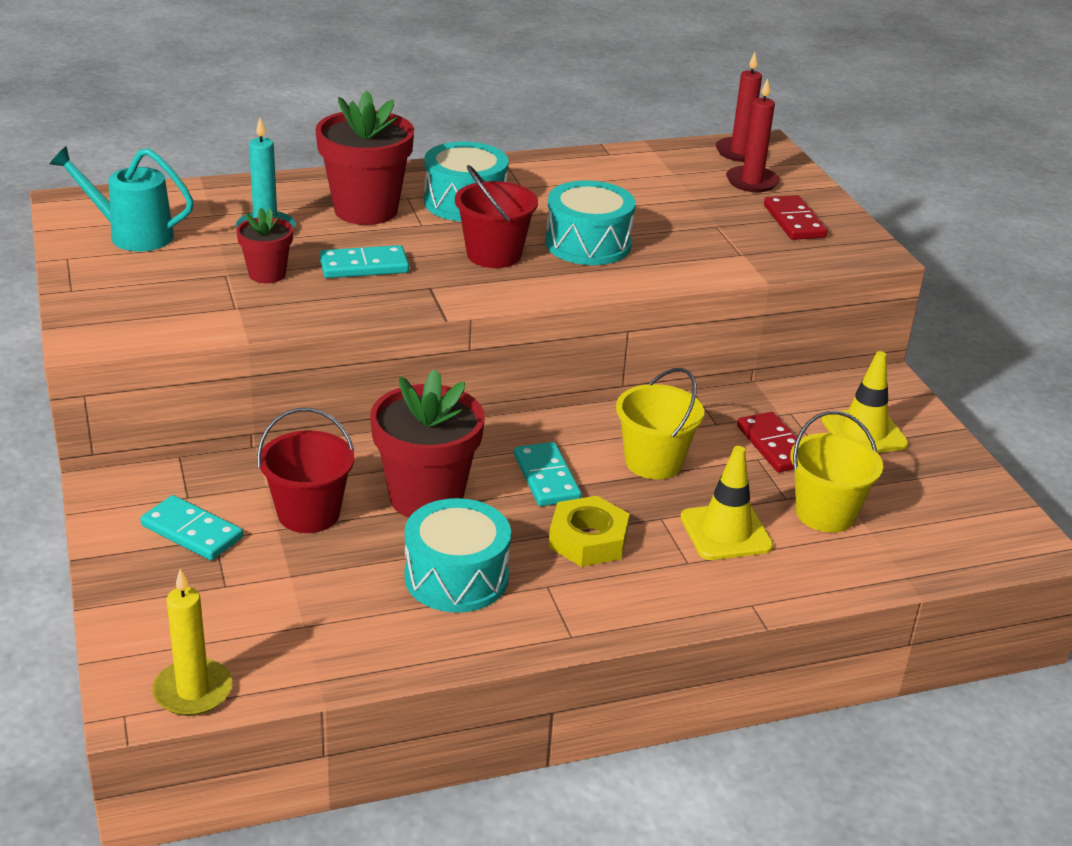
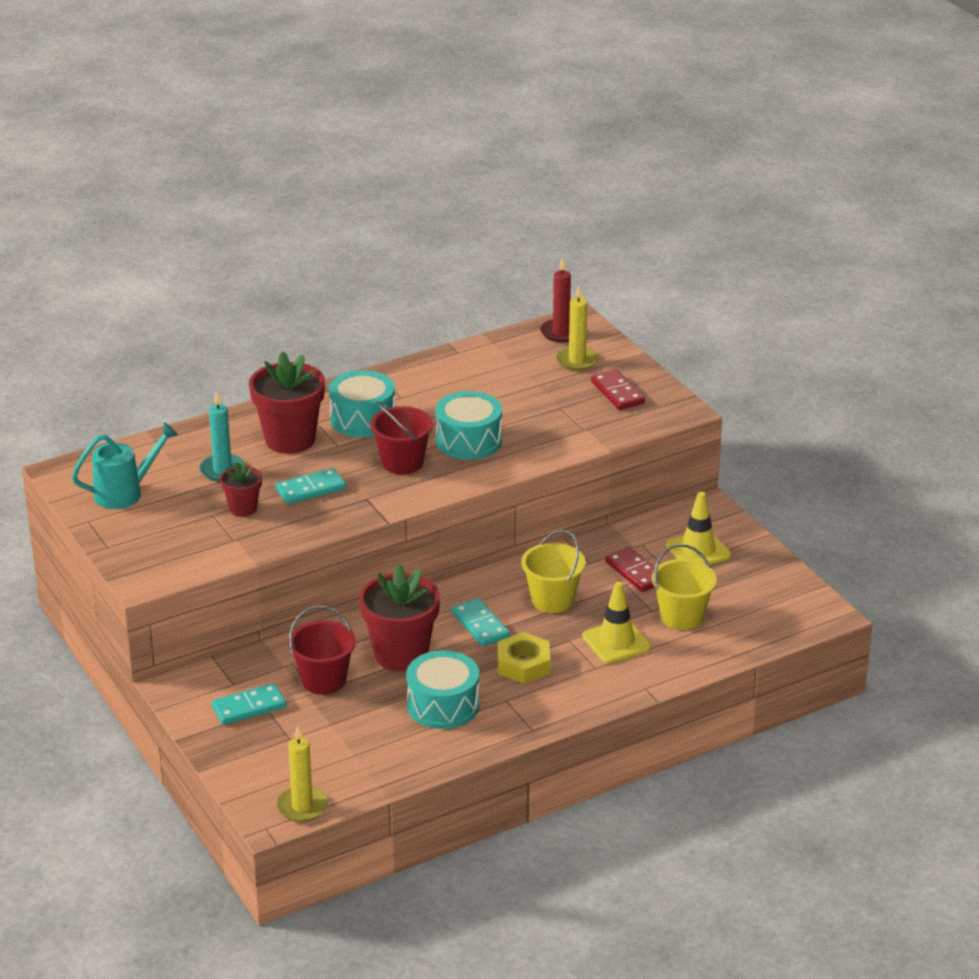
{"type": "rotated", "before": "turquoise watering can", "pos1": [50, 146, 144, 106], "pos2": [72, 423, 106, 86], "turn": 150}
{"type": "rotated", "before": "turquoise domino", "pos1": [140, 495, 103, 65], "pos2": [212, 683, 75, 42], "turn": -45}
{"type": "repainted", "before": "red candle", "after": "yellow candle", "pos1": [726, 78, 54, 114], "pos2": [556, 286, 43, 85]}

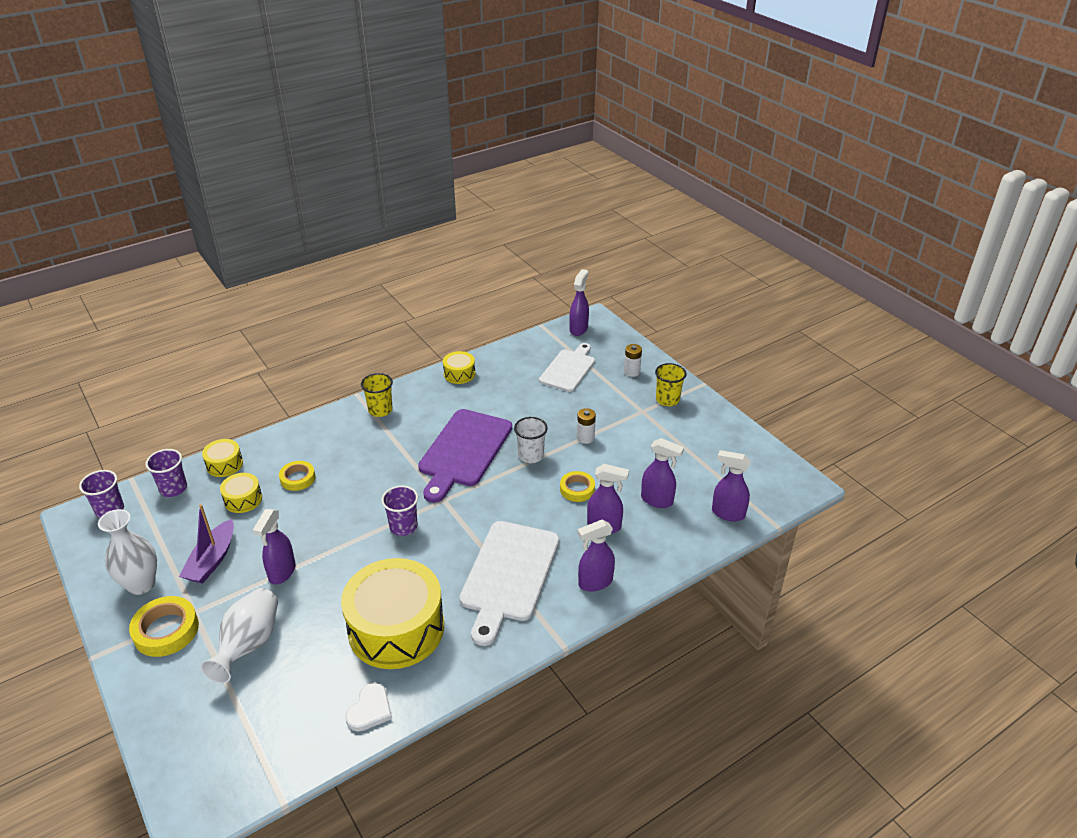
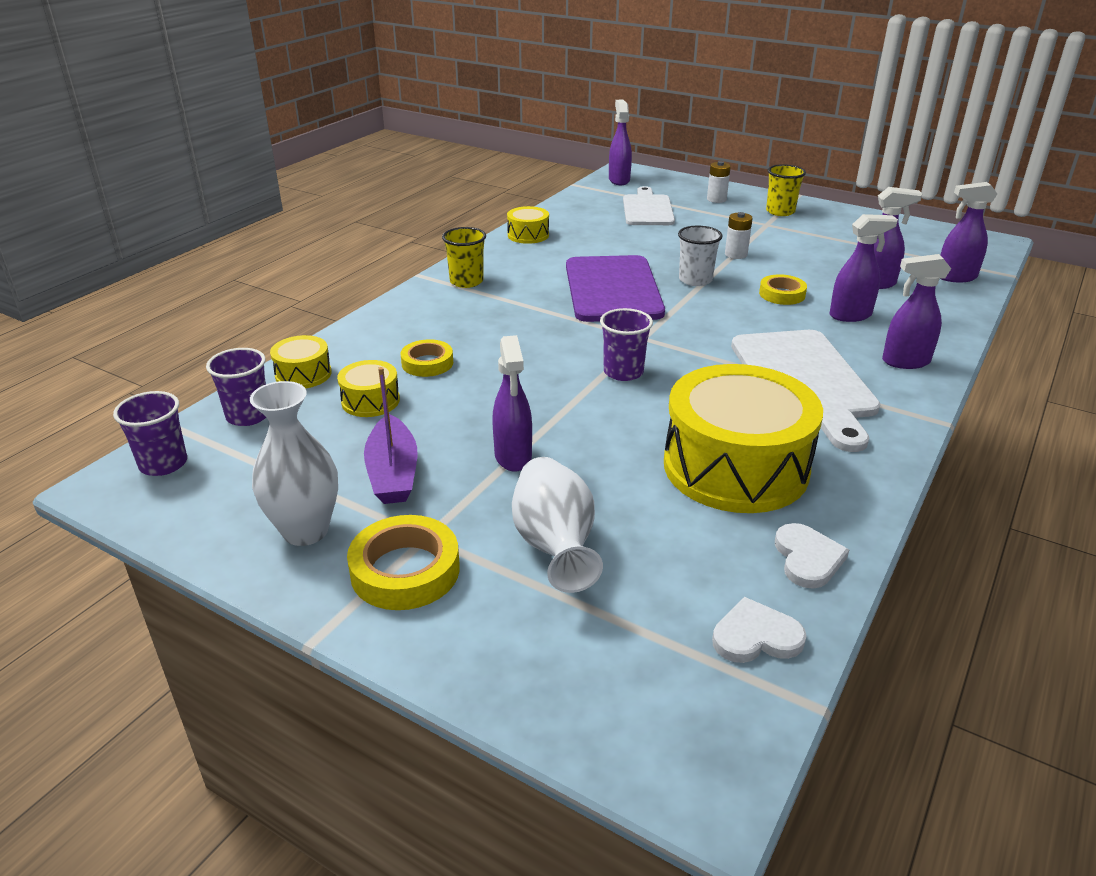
{"type": "rotated", "before": "purple spray bottle", "pos1": [577, 520, 38, 71], "pos2": [882, 254, 69, 115], "turn": 45}
{"type": "new", "after": "white heart", "pos2": [712, 597, 95, 66]}

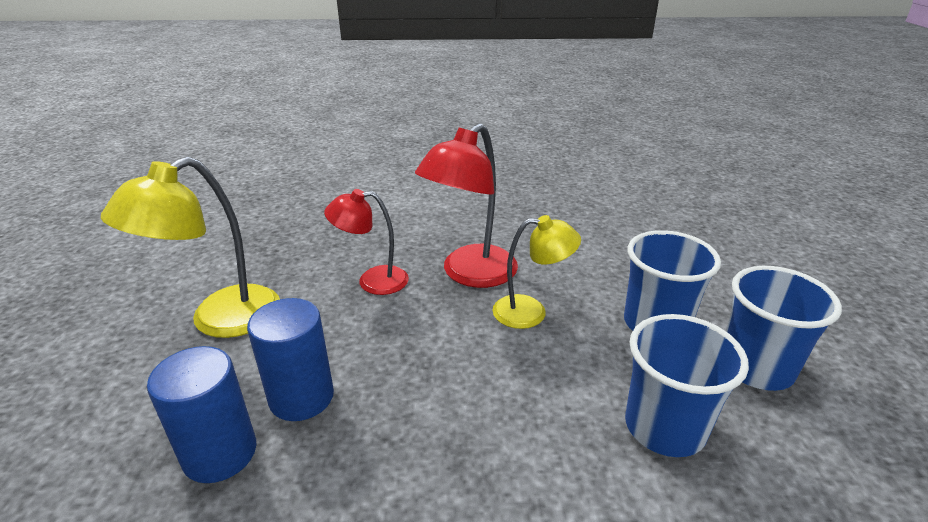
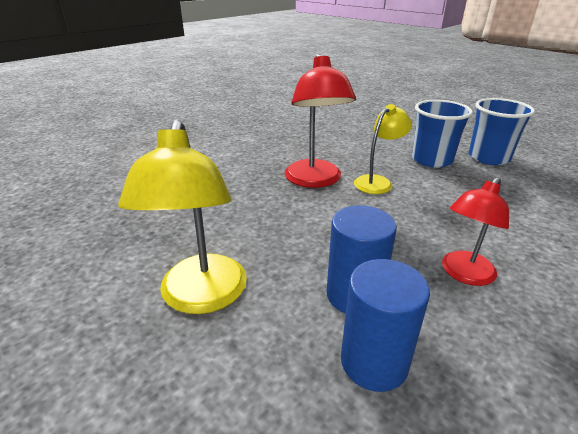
{"type": "shifted", "before": "red lamp", "pos1": [324, 189, 85, 106], "pos2": [442, 177, 67, 109]}
{"type": "gone", "before": "blue cup", "pos1": [625, 314, 124, 143]}

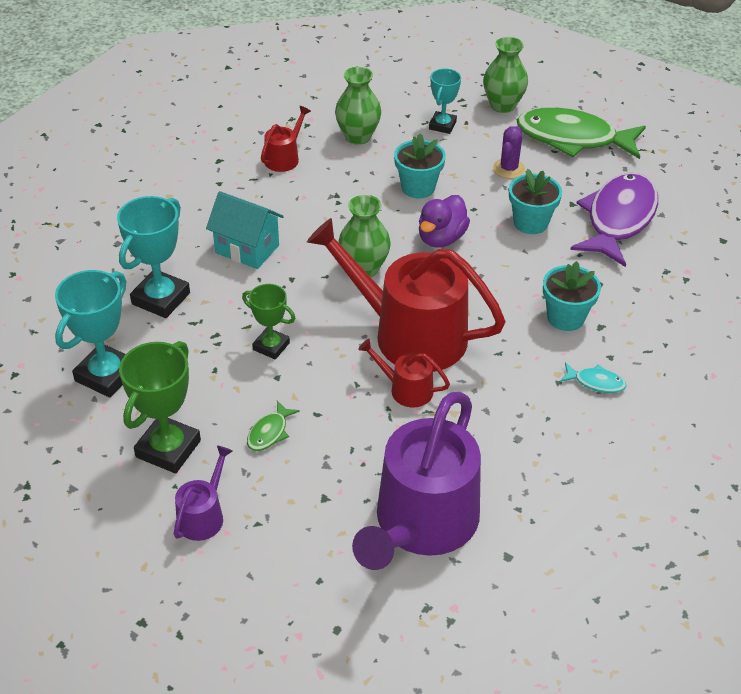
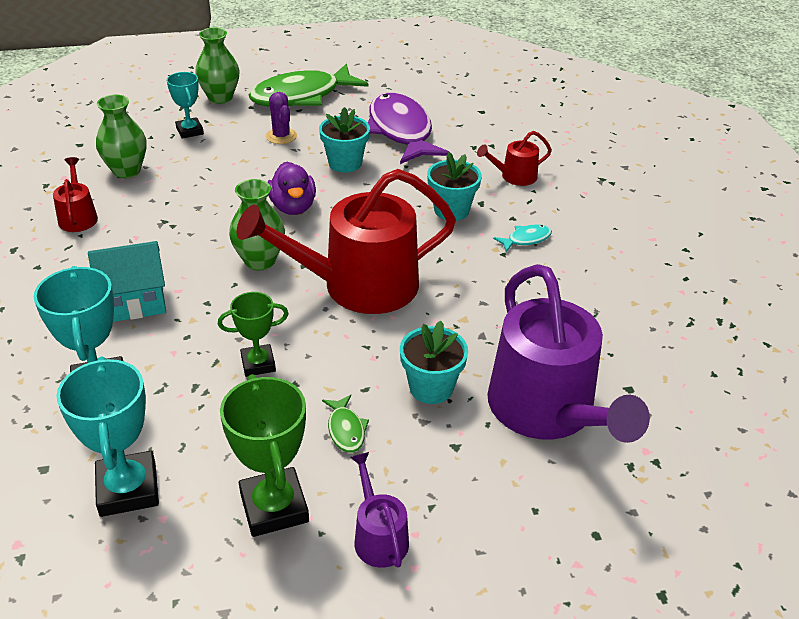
{"type": "shifted", "before": "red watering can", "pos1": [358, 339, 92, 69], "pos2": [477, 131, 75, 55]}
{"type": "shifted", "before": "turquoise flower pot", "pos1": [394, 133, 52, 66], "pos2": [400, 321, 68, 83]}

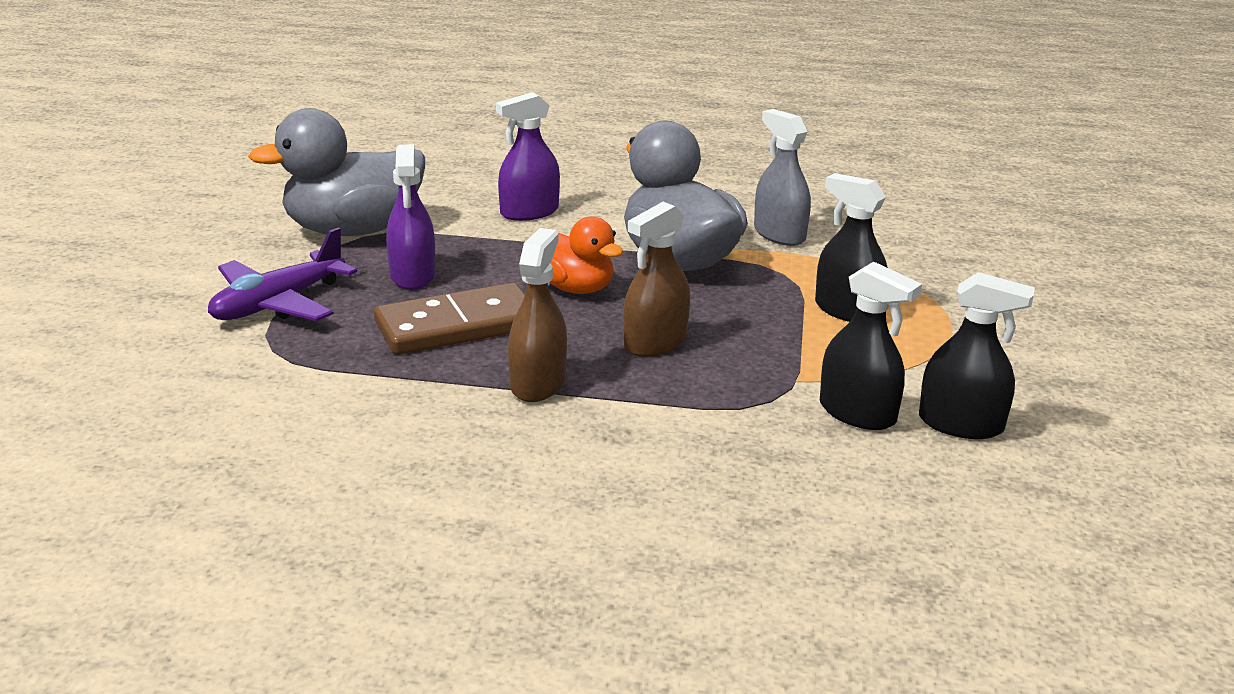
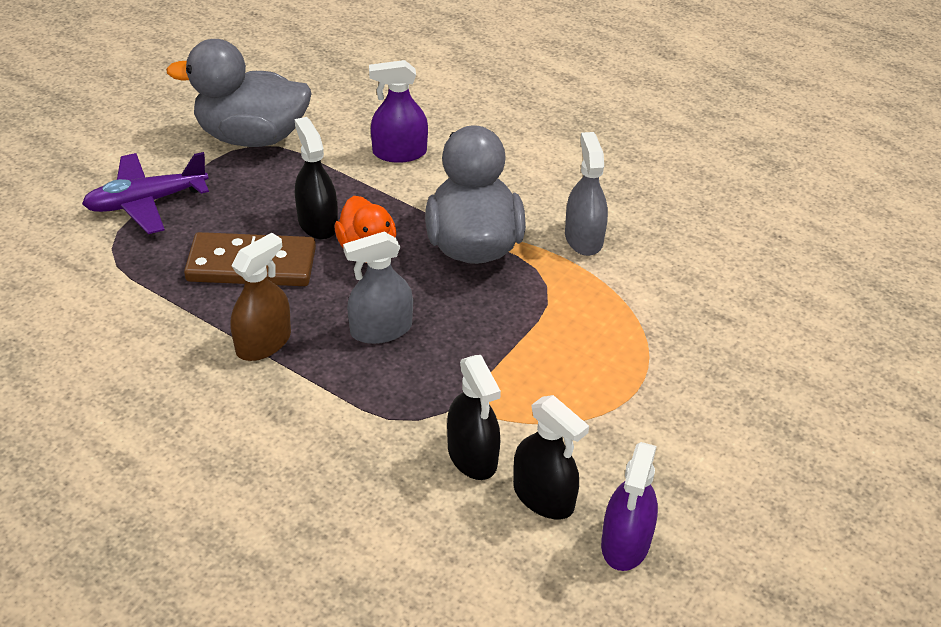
{"type": "shifted", "before": "purple spray bottle", "pos1": [386, 144, 50, 146], "pos2": [601, 442, 57, 129]}
{"type": "repainted", "before": "brown spray bottle", "after": "grey spray bottle", "pos1": [623, 202, 67, 155], "pos2": [343, 232, 70, 112]}
{"type": "shifted", "before": "black spray bottle", "pos1": [815, 173, 73, 149], "pos2": [295, 117, 43, 123]}

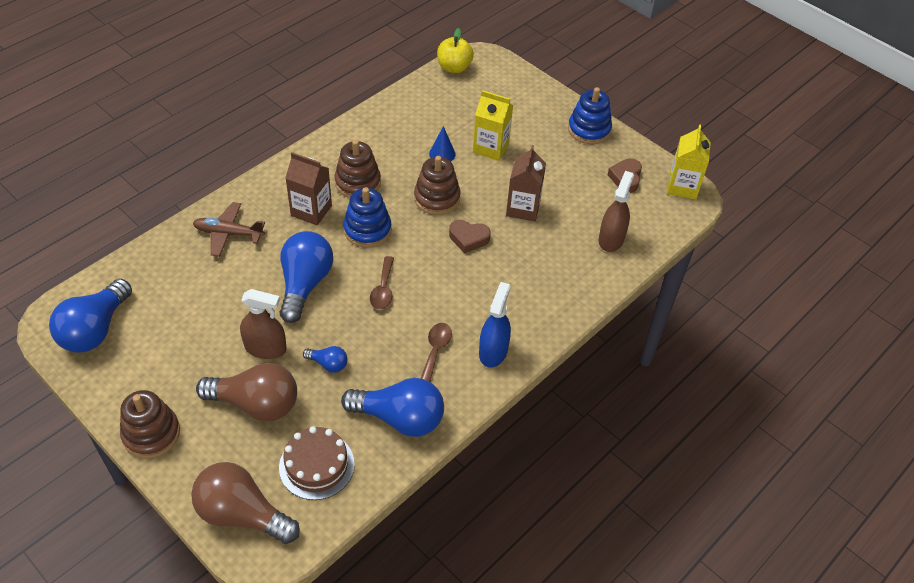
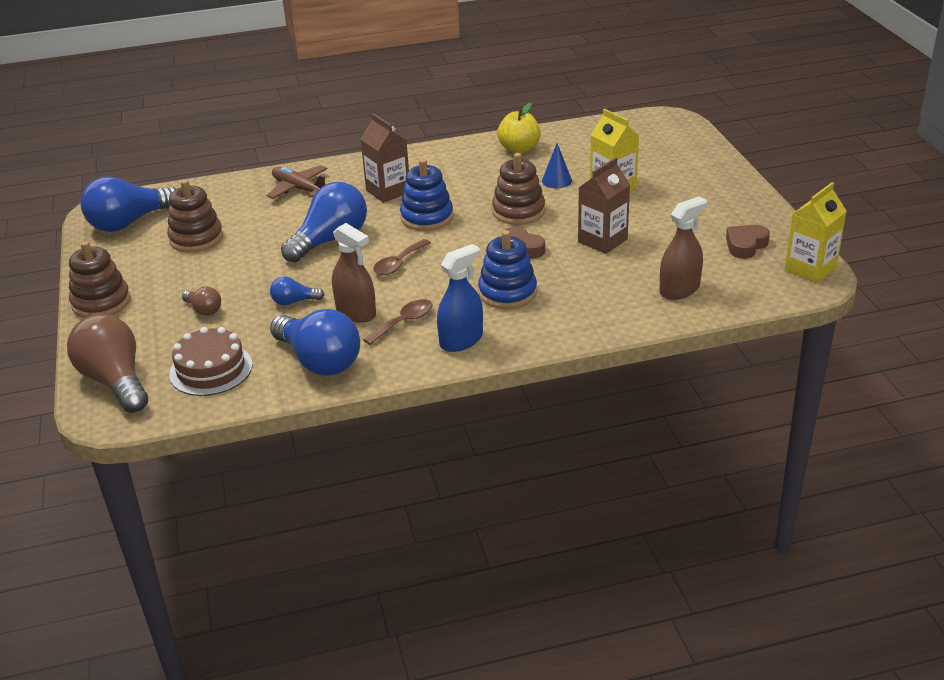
{"type": "scaled", "before": "brown light bulb", "pos1": [196, 363, 101, 58], "pos2": [182, 286, 39, 30], "scale": 0.48}
{"type": "shifted", "before": "brown spray bottle", "pos1": [240, 289, 47, 70], "pos2": [332, 223, 44, 100]}
{"type": "rotated", "before": "blue light bulb", "pos1": [303, 346, 45, 27], "pos2": [270, 277, 54, 29], "turn": 120}
{"type": "shifted", "before": "brown stacking toy", "pos1": [334, 140, 47, 58], "pos2": [167, 180, 56, 72]}
{"type": "shifted", "before": "yellow apple", "pos1": [437, 28, 37, 45], "pos2": [497, 103, 44, 50]}
{"type": "shifted", "before": "blue stacking toy", "pos1": [568, 87, 44, 57], "pos2": [478, 230, 59, 79]}

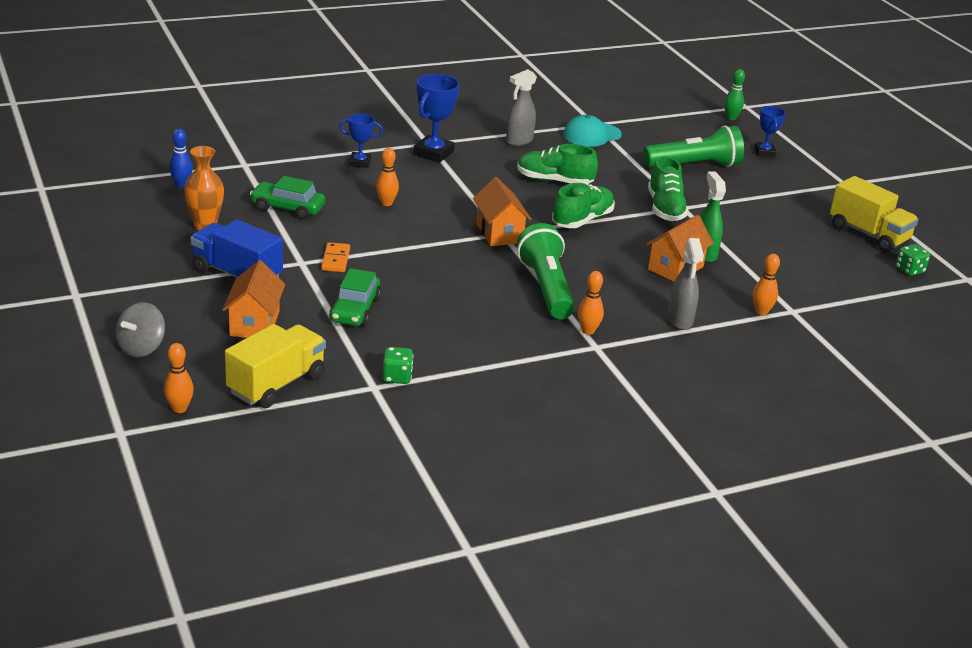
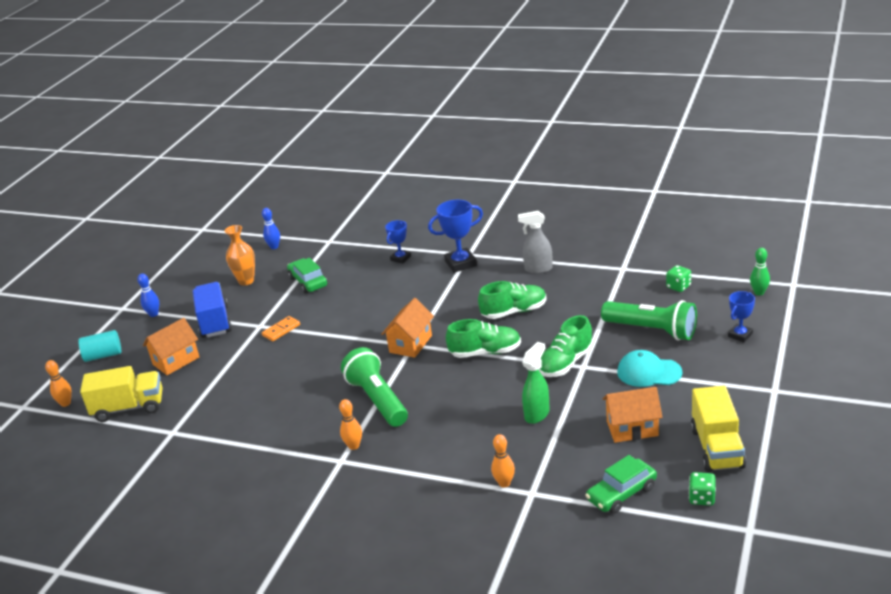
{"type": "swapped", "before": "grey spinning top", "after": "turquoise cylinder", "pos1": [116, 302, 49, 55], "pos2": [78, 330, 43, 32]}
{"type": "shifted", "before": "green car", "pos1": [329, 268, 52, 58], "pos2": [585, 455, 72, 59]}
{"type": "rotated", "before": "blue trophy", "pos1": [339, 113, 44, 55], "pos2": [385, 220, 26, 44], "turn": 75}
{"type": "gone", "before": "orange bowling pin", "pos1": [376, 148, 23, 58]}
{"type": "shifted", "before": "green dice", "pos1": [382, 347, 31, 37], "pos2": [666, 265, 25, 27]}
{"type": "rotated", "before": "green shoe", "pos1": [517, 144, 81, 40], "pos2": [478, 281, 68, 38], "turn": 105}
{"type": "rotated", "before": "green flashlight", "pos1": [517, 223, 58, 96], "pos2": [341, 347, 67, 80], "turn": -60}
{"type": "shifted", "before": "turquoise cap", "pos1": [563, 115, 59, 32], "pos2": [617, 350, 65, 37]}
{"type": "shifted", "before": "orange house", "pos1": [646, 215, 68, 67], "pos2": [602, 387, 61, 56]}
{"type": "gone", "before": "grey spray bottle", "pos1": [668, 238, 36, 92]}
{"type": "new", "after": "blue bowling pin", "pos2": [137, 273, 22, 44]}

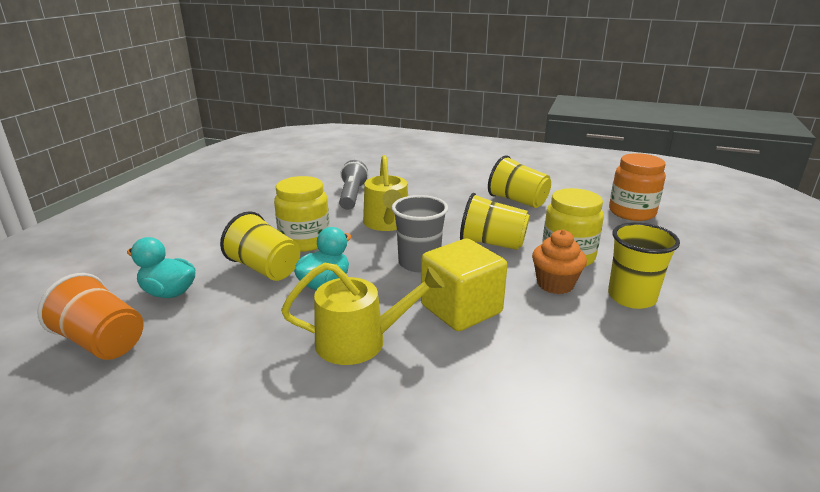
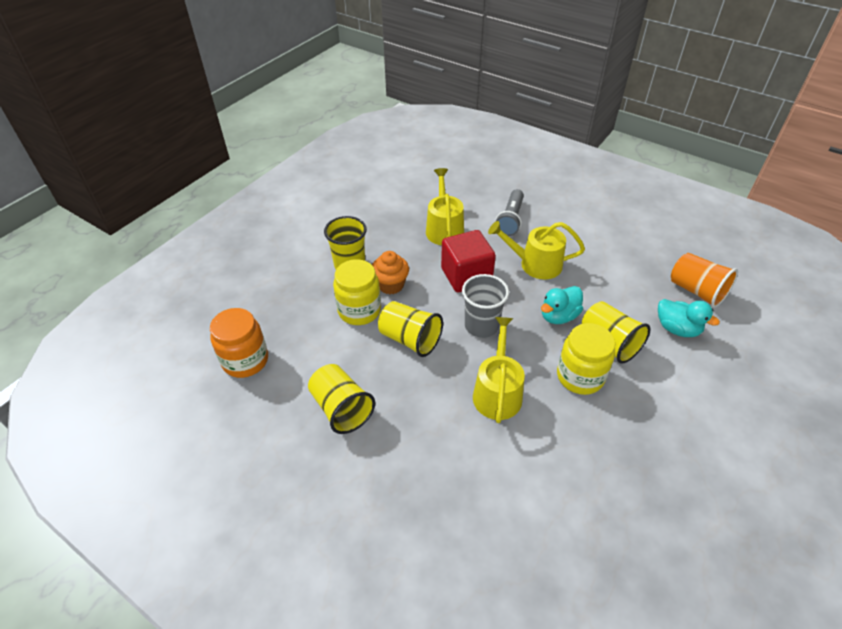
{"type": "shifted", "before": "grey flashlight", "pos1": [339, 160, 29, 50], "pos2": [495, 189, 29, 47]}
{"type": "repainted", "before": "yellow cube", "after": "red cube", "pos1": [421, 239, 87, 92], "pos2": [441, 230, 55, 63]}
{"type": "new", "after": "yellow watering can", "pos2": [426, 168, 38, 77]}

